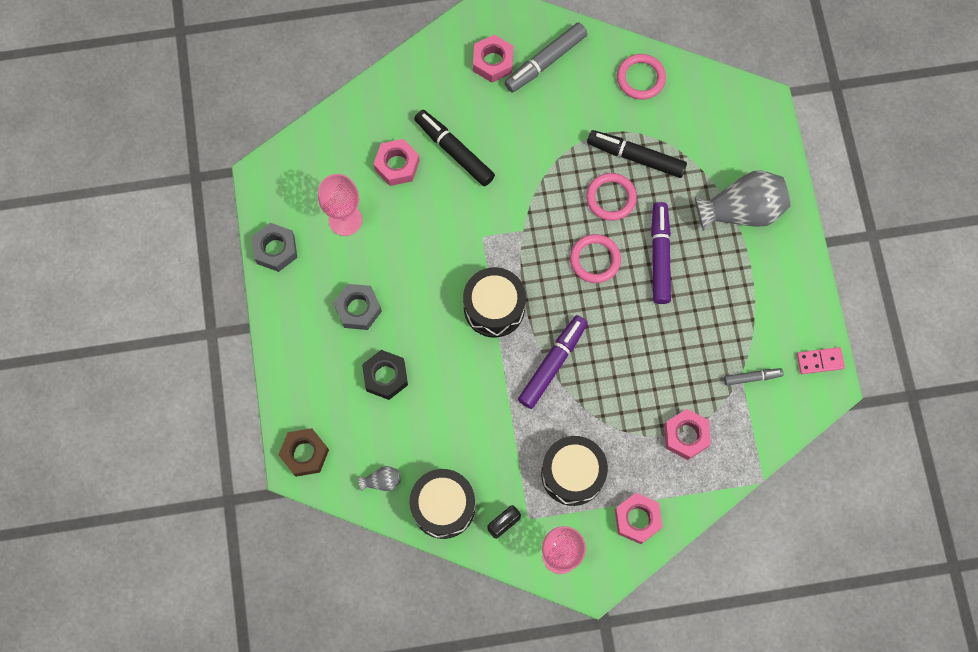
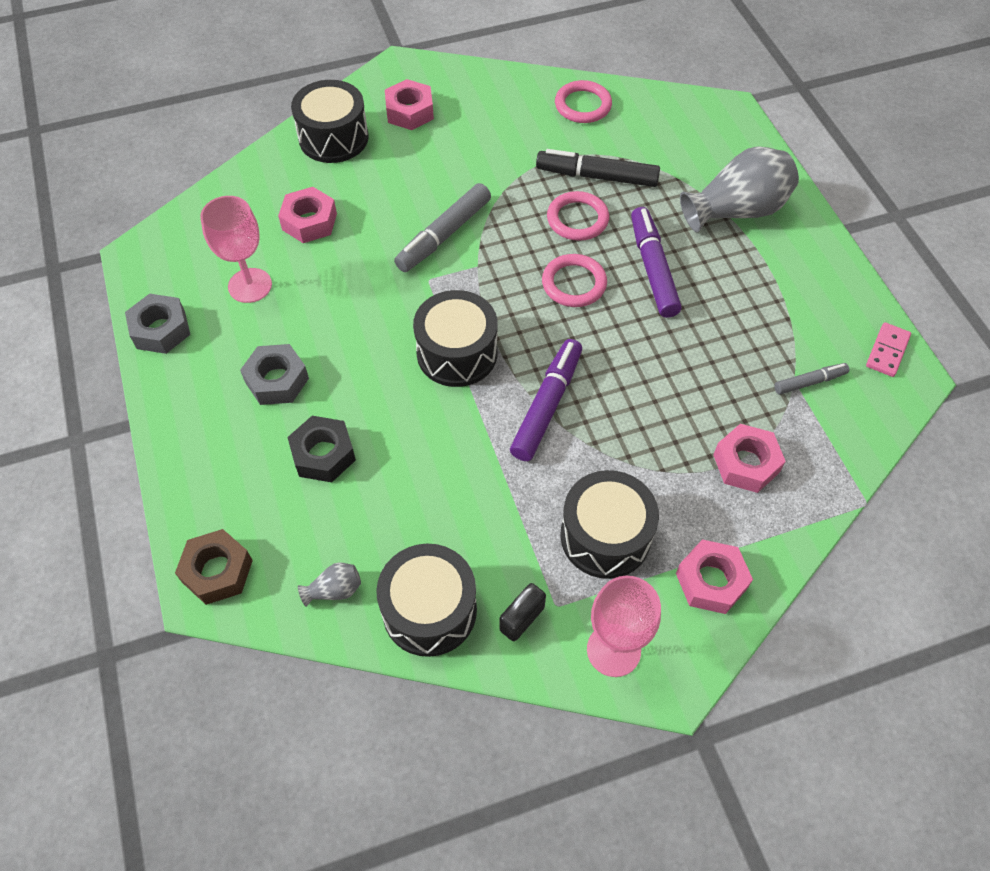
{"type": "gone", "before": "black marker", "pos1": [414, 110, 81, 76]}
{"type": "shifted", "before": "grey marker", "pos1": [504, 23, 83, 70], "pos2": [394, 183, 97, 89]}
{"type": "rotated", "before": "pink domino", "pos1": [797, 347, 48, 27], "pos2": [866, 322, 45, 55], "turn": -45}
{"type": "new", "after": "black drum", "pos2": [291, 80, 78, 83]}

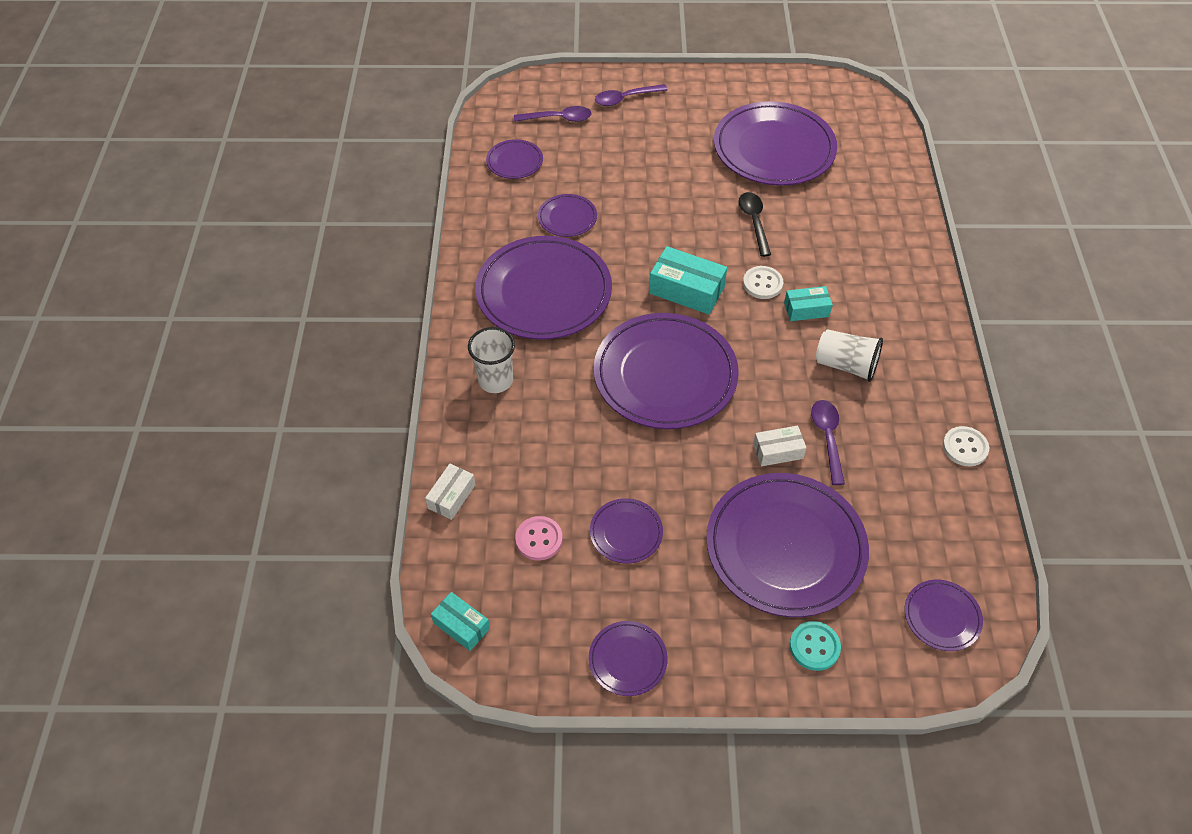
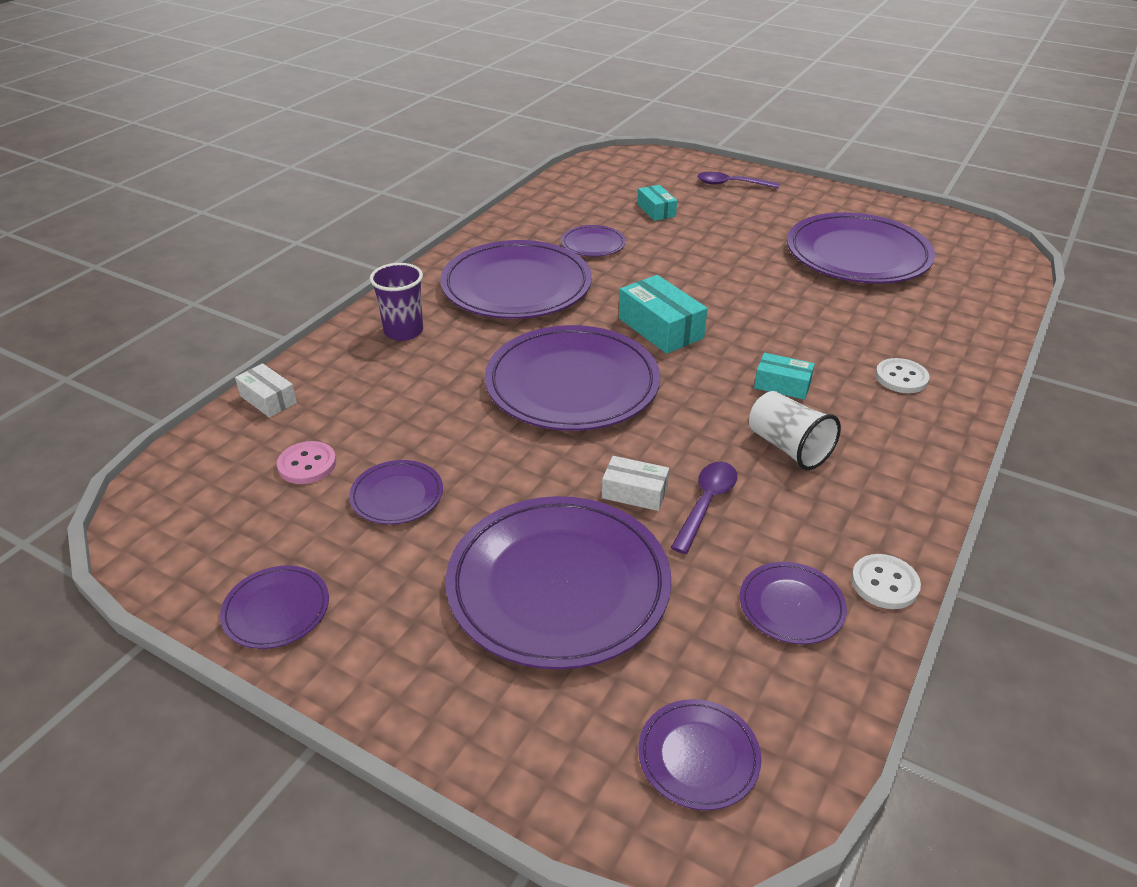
{"type": "rotated", "before": "white box", "pos1": [425, 464, 50, 56], "pos2": [235, 363, 62, 55], "turn": 75}
{"type": "shifted", "before": "turquoise box", "pos1": [431, 592, 59, 59], "pos2": [637, 185, 40, 36]}
{"type": "repainted", "before": "white cup", "after": "purple cup", "pos1": [468, 327, 47, 66], "pos2": [370, 263, 53, 78]}
{"type": "shifted", "before": "purple plate", "pos1": [486, 139, 57, 40], "pos2": [740, 562, 107, 82]}
{"type": "gone", "before": "purple spoon", "pos1": [514, 106, 78, 16]}
{"type": "gone", "before": "black spoon", "pos1": [739, 192, 32, 65]}
{"type": "shifted", "before": "white button", "pos1": [743, 266, 40, 33], "pos2": [875, 358, 55, 35]}
{"type": "gone", "before": "turquoise button", "pos1": [790, 621, 51, 50]}

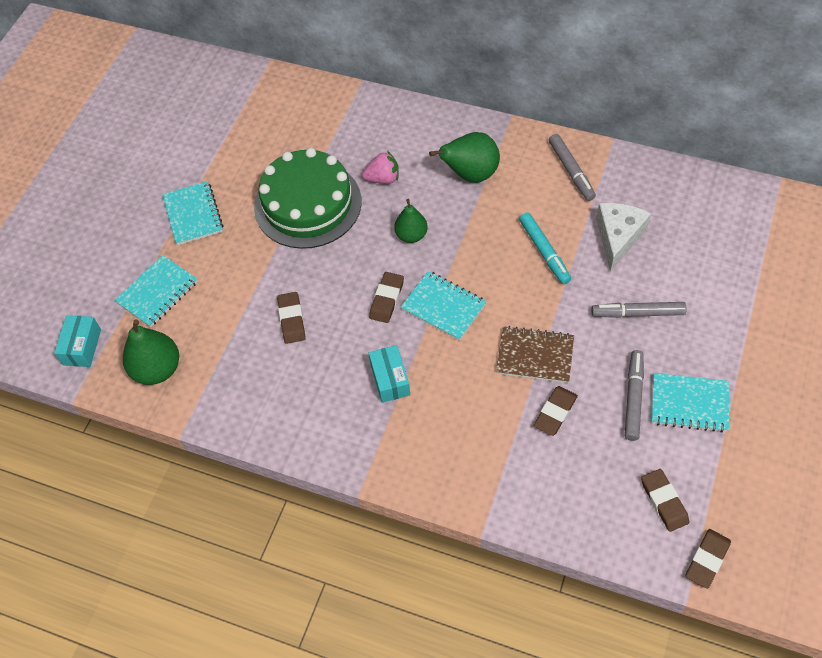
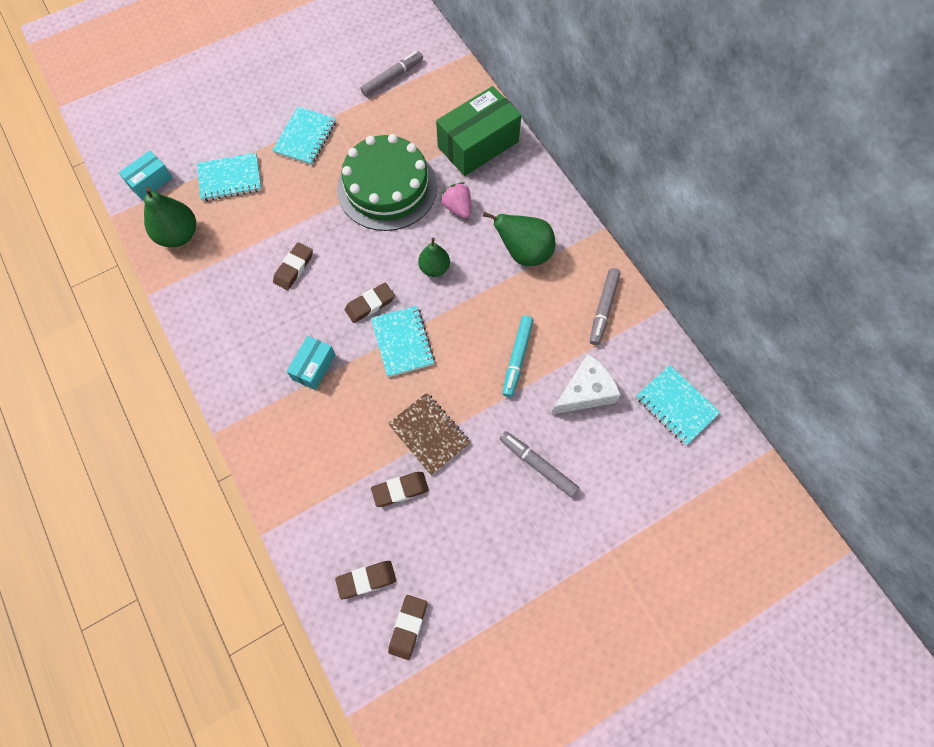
{"type": "rotated", "before": "pink strawberry", "pos1": [362, 151, 37, 33], "pos2": [440, 182, 31, 36], "turn": -150}
{"type": "shifted", "before": "grey marker", "pos1": [625, 350, 19, 91], "pos2": [360, 51, 63, 46]}
{"type": "shifted", "before": "turquoise notebook", "pos1": [652, 373, 77, 60], "pos2": [636, 365, 85, 80]}
{"type": "shifted", "before": "brown eraser", "pos1": [685, 529, 46, 60], "pos2": [335, 561, 61, 38]}
{"type": "new", "after": "green box", "pos2": [436, 86, 85, 90]}

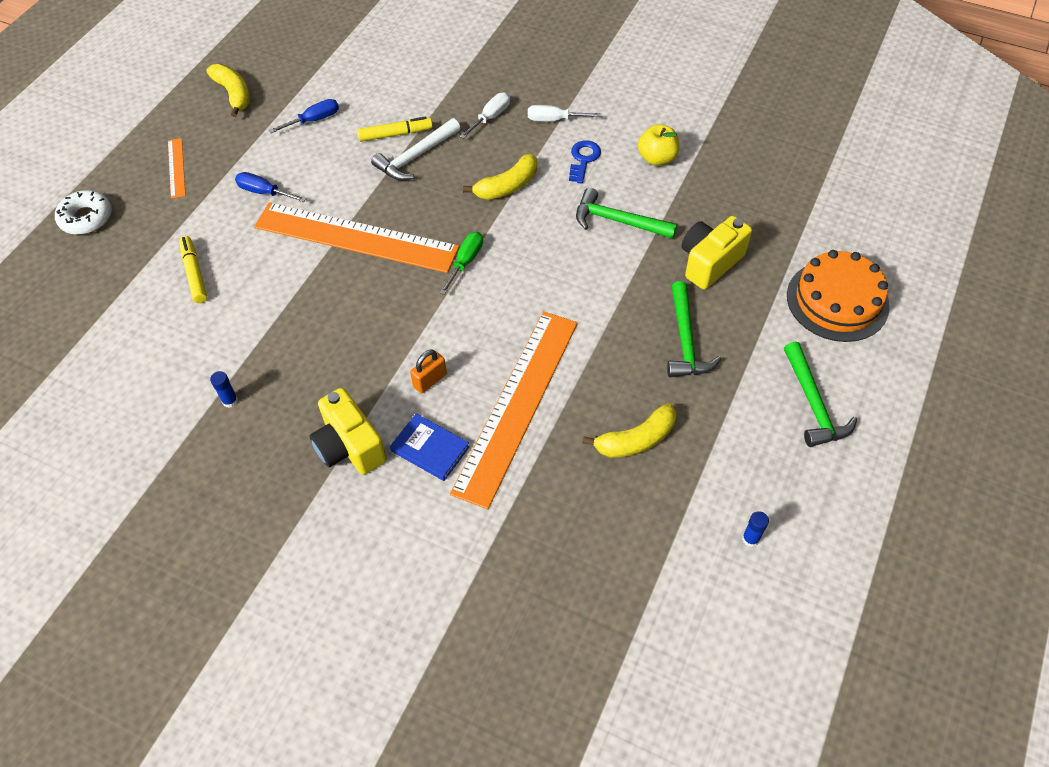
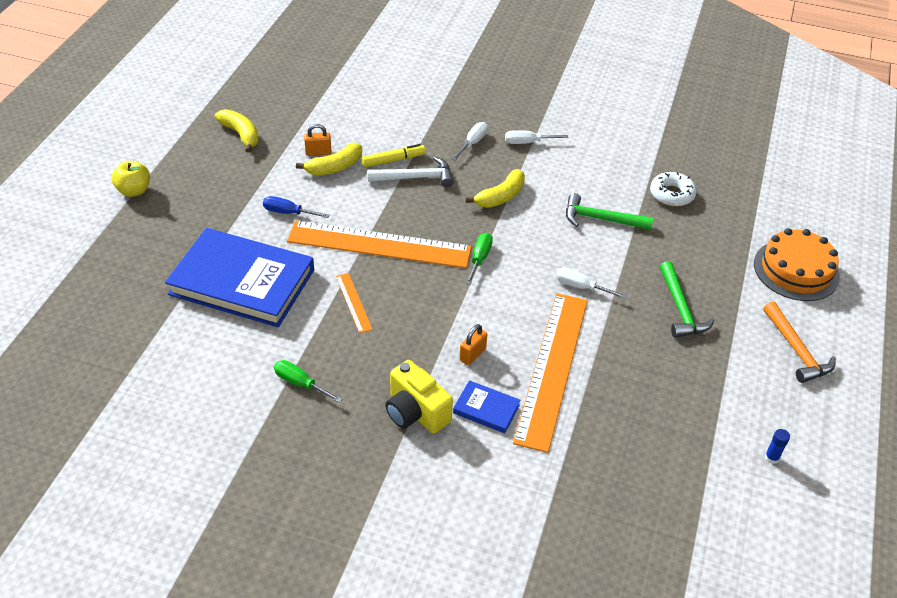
{"type": "shifted", "before": "white donut", "pos1": [55, 190, 57, 45], "pos2": [650, 172, 47, 35]}
{"type": "shifted", "before": "orange ruler", "pos1": [168, 138, 18, 61], "pos2": [336, 273, 37, 60]}
{"type": "swapped", "before": "yellow marker", "after": "blue book", "pos1": [179, 236, 28, 67], "pos2": [165, 228, 149, 99]}
{"type": "swapped", "before": "blue glue stick", "after": "green screwdriver", "pos1": [210, 371, 28, 37], "pos2": [274, 360, 68, 43]}
{"type": "swapped", "before": "blue screwdriver", "after": "orange padlock", "pos1": [269, 99, 70, 34], "pos2": [304, 124, 28, 32]}
{"type": "rotated", "before": "white hammer", "pos1": [371, 118, 89, 63], "pos2": [367, 157, 86, 30], "turn": -135}
{"type": "gone", "before": "blue key", "pos1": [569, 140, 32, 44]}
{"type": "shifted", "before": "yellow banana", "pos1": [583, 403, 94, 55], "pos2": [296, 143, 66, 33]}
{"type": "shifted", "before": "yellow apple", "pos1": [638, 124, 41, 42], "pos2": [112, 161, 38, 36]}
{"type": "gone", "before": "yellow camera", "pos1": [681, 216, 71, 74]}
{"type": "repainted", "before": "green hammer", "after": "orange hammer", "pos1": [784, 341, 73, 106], "pos2": [763, 302, 73, 81]}
{"type": "new", "after": "white screwdriver", "pos2": [556, 267, 71, 32]}

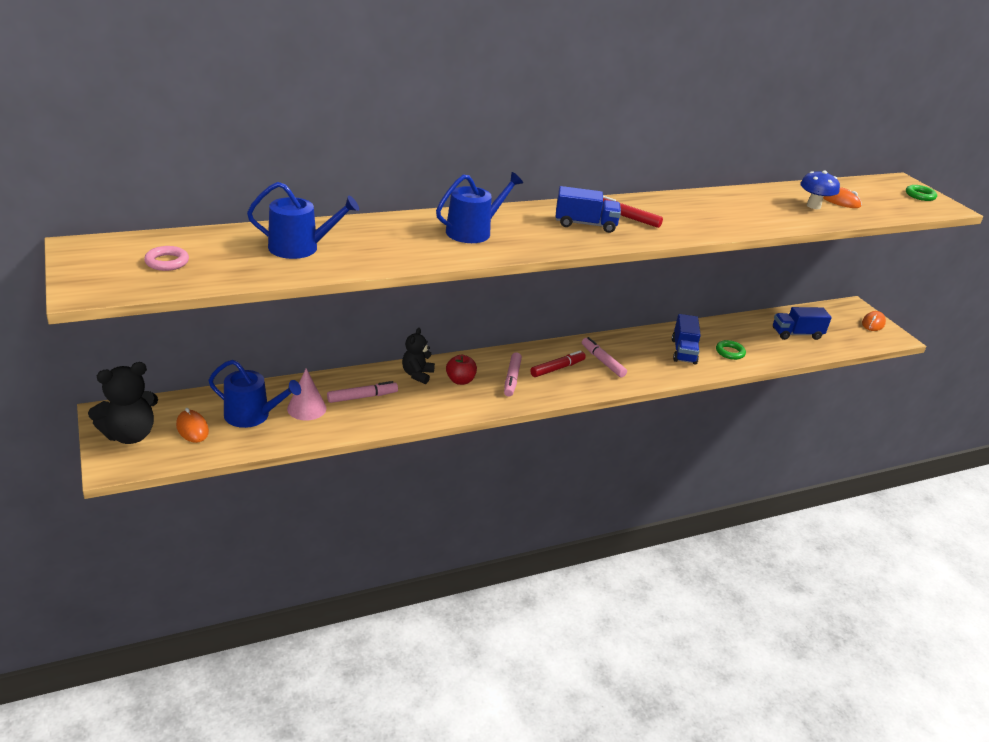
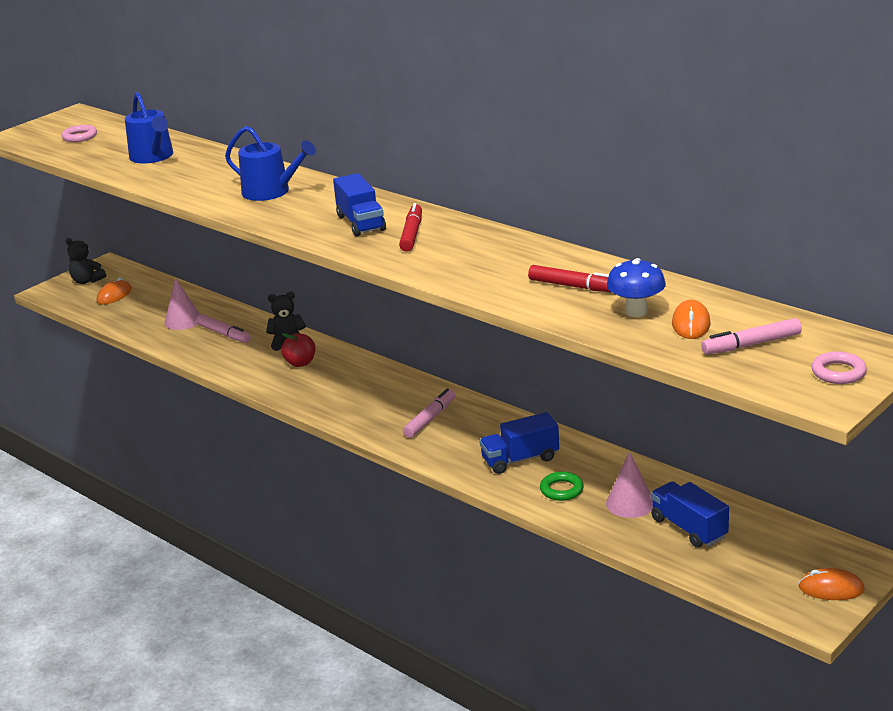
{"type": "scaled", "before": "black teddy bear", "pos1": [88, 362, 70, 82], "pos2": [66, 238, 40, 46], "scale": 0.63}
{"type": "gone", "before": "blue watering can", "pos1": [208, 360, 93, 68]}
{"type": "shifted", "before": "pink marker", "pos1": [504, 353, 18, 44], "pos2": [701, 318, 101, 37]}
{"type": "shifted", "before": "red marker", "pos1": [530, 350, 56, 27], "pos2": [528, 265, 83, 27]}
{"type": "repainted", "before": "green ring", "after": "pink ring", "pos1": [906, 185, 31, 16], "pos2": [812, 351, 55, 33]}
{"type": "new", "after": "pink cone", "pos2": [606, 452, 47, 66]}

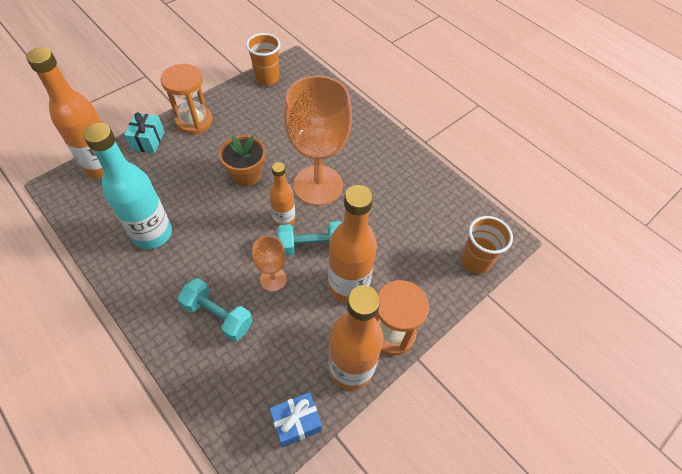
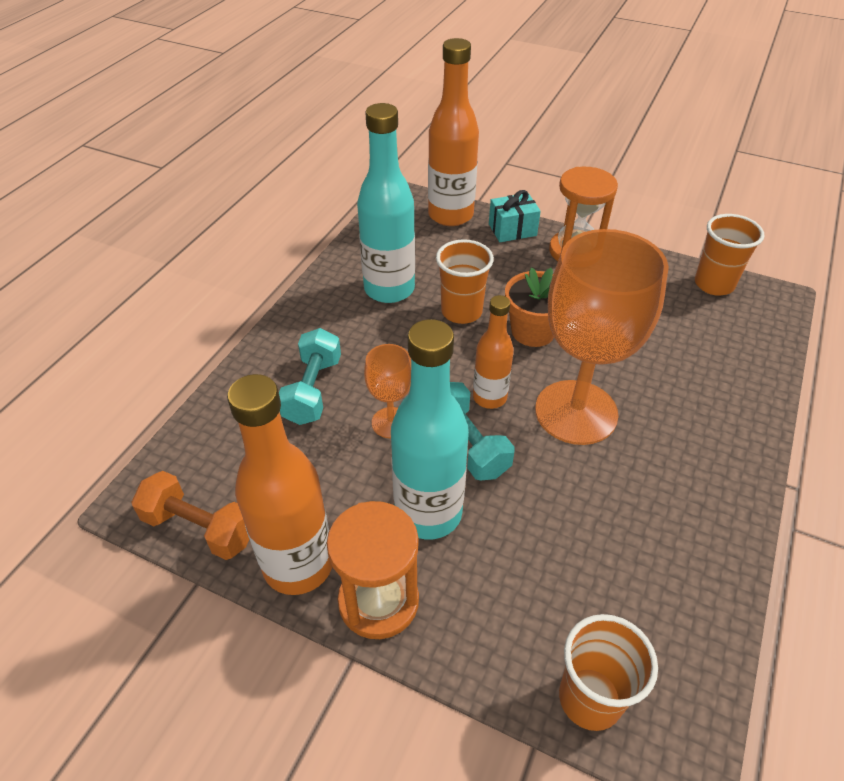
{"type": "swapped", "before": "blue gift", "after": "orange dumbbell", "pos1": [270, 392, 52, 55], "pos2": [131, 471, 118, 89]}
{"type": "repainted", "before": "orange bottle", "after": "turquoise bottle", "pos1": [328, 185, 49, 118], "pos2": [391, 319, 78, 220]}
{"type": "new", "after": "orange cup", "pos2": [436, 239, 58, 85]}

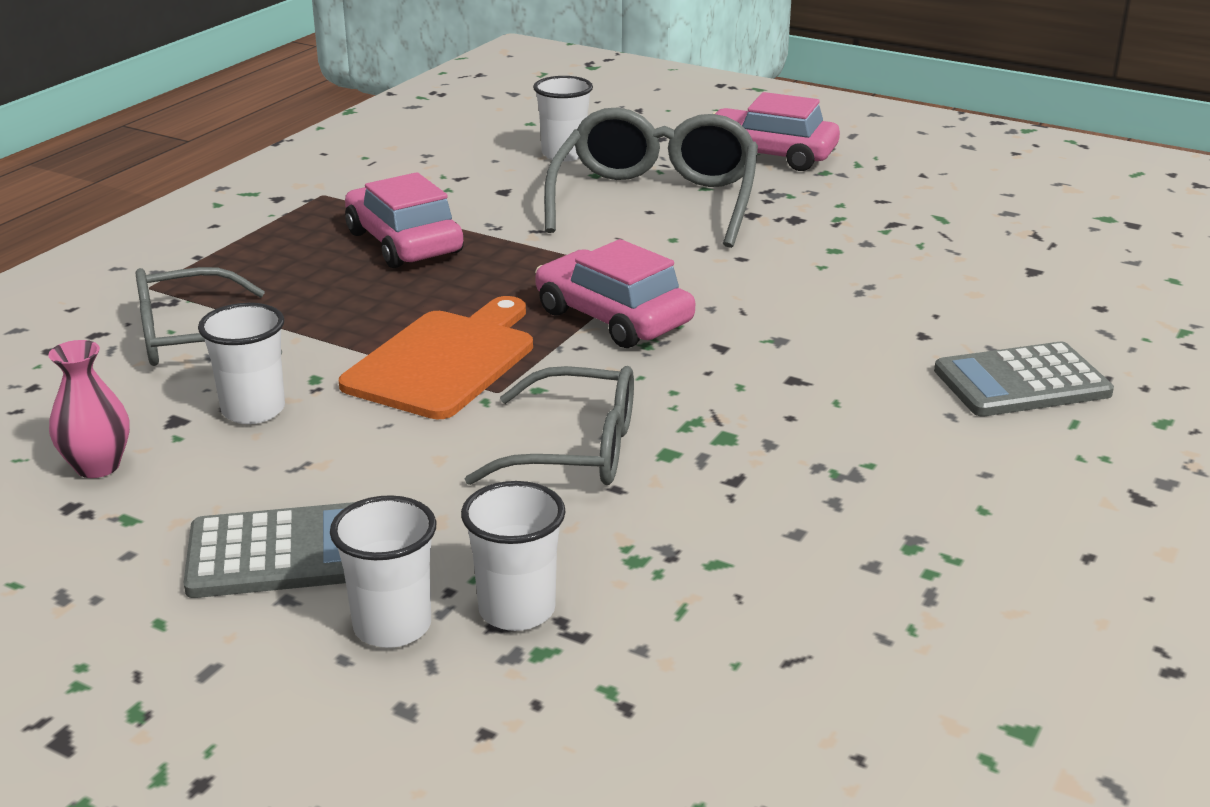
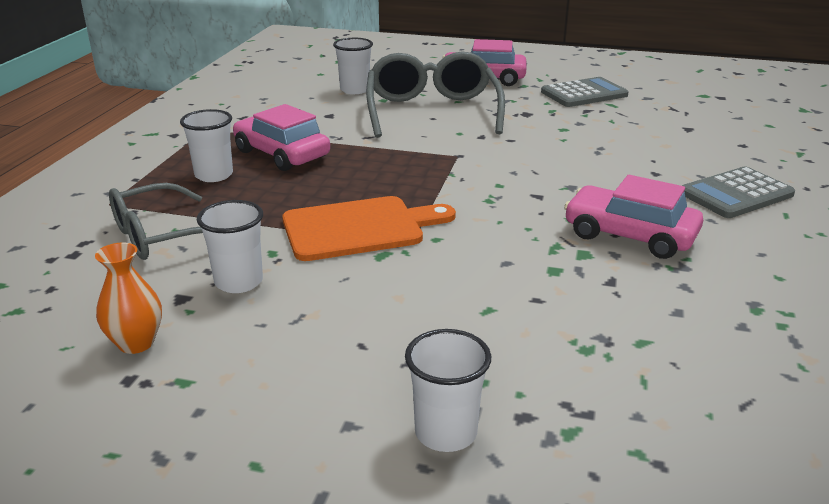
{"type": "repainted", "before": "pink vase", "after": "orange vase", "pos1": [48, 340, 82, 138], "pos2": [95, 243, 67, 111]}
{"type": "shifted", "before": "grey calculator", "pos1": [184, 502, 171, 96], "pos2": [541, 77, 88, 30]}
{"type": "rotated", "before": "orange cutting board", "pos1": [339, 296, 194, 123], "pos2": [282, 196, 174, 65], "turn": 60}
{"type": "shifted", "before": "white cup", "pos1": [461, 481, 105, 150], "pos2": [180, 109, 53, 73]}
{"type": "gone", "before": "grey glasses", "pos1": [465, 366, 169, 119]}
{"type": "shifted", "before": "pink car", "pos1": [535, 239, 160, 109], "pos2": [564, 175, 139, 84]}

